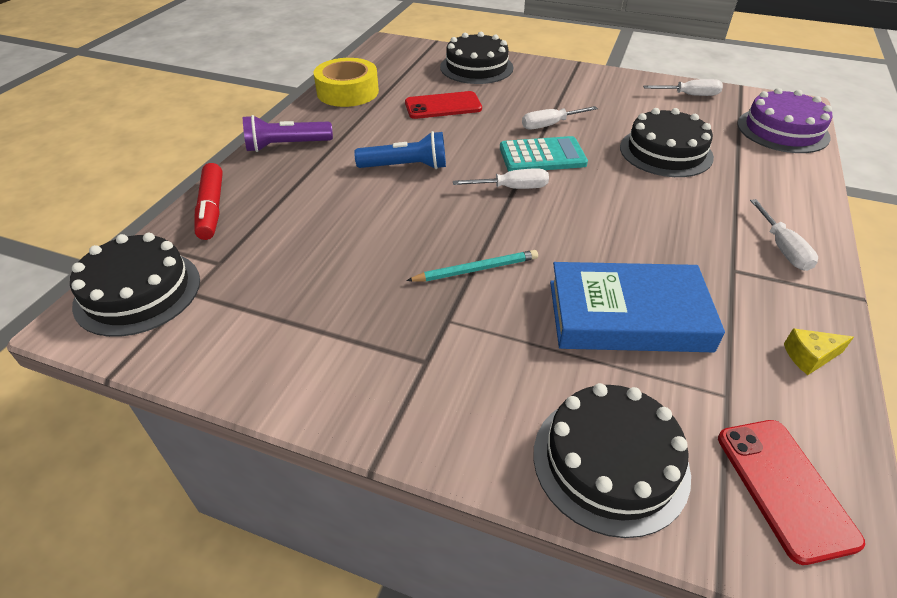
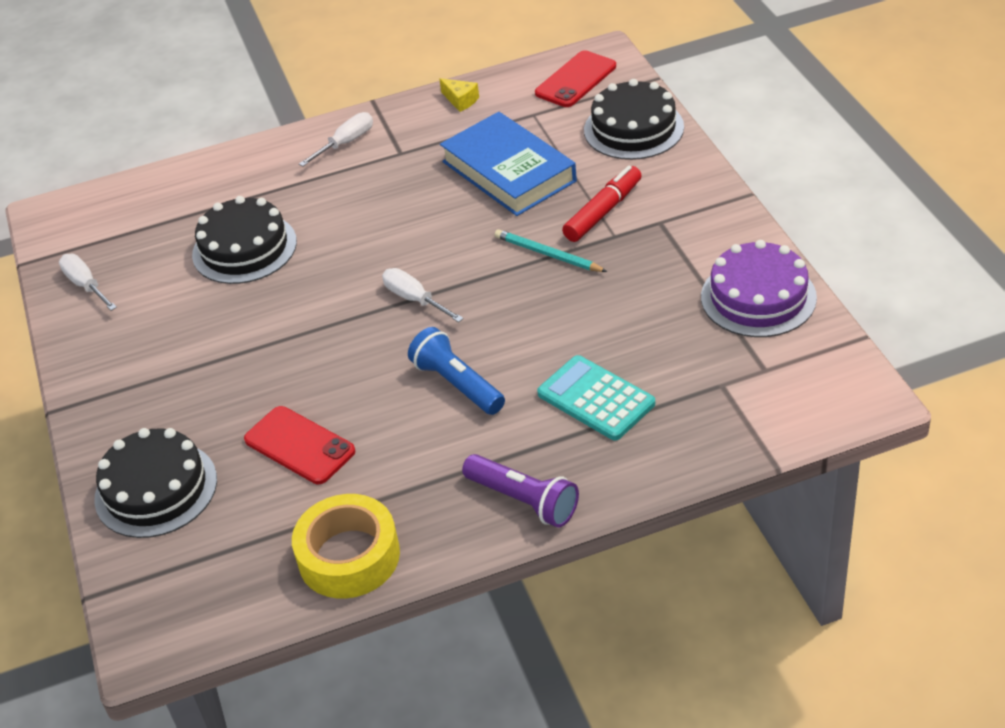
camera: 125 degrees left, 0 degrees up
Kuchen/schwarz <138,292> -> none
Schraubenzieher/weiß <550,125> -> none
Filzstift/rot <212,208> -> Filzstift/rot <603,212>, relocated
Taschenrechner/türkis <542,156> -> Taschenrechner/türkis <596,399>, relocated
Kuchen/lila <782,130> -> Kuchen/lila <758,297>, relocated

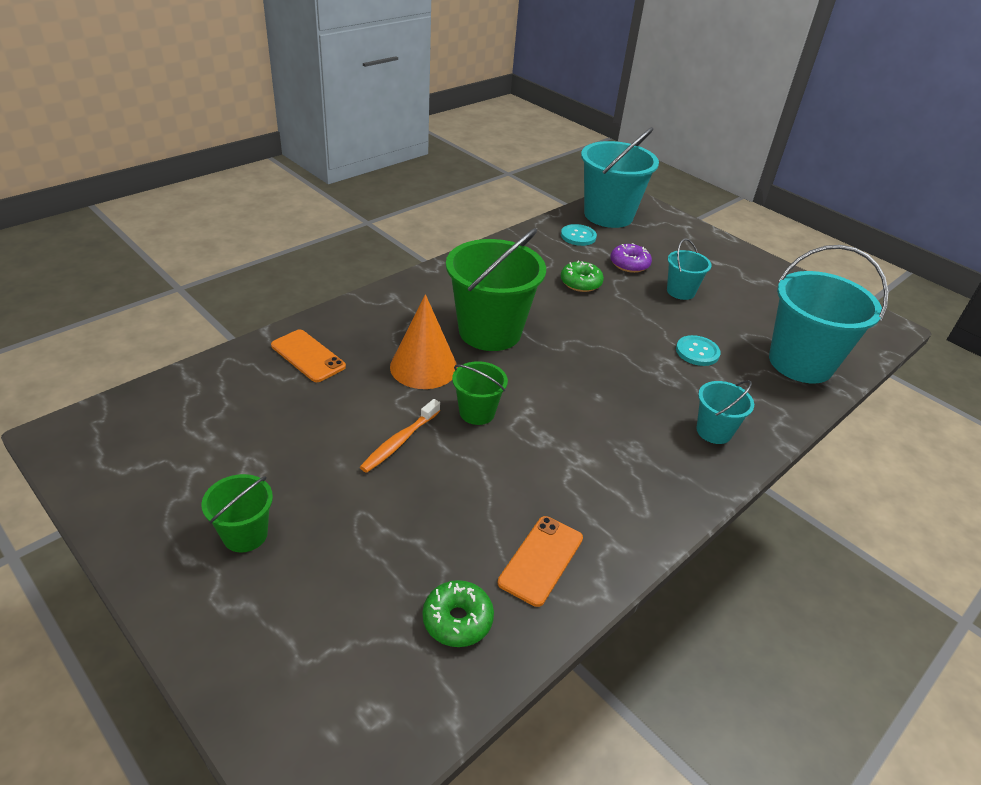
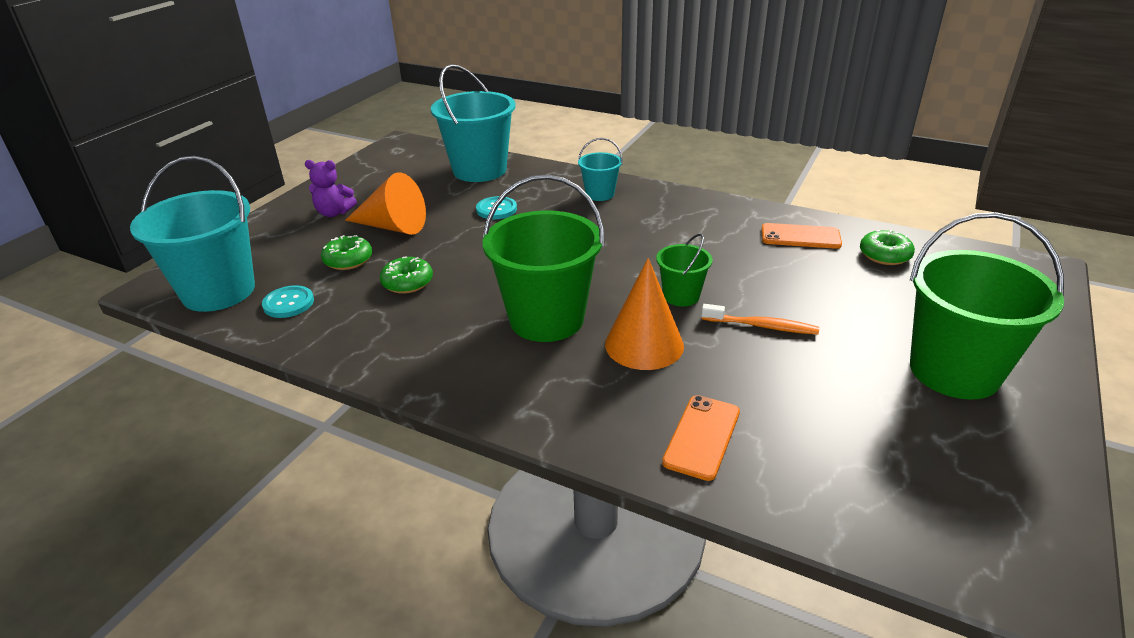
camera: 105 degrees left, 5 degrees down
none -> Teddybär/lila <334,213>
Eimer/türkis <680,291> -> Kegel/orange <393,227>
Donut/lila <629,264> -> Donut/grün <348,260>
Eimer/grün <245,534> -> Eimer/grün <954,371>, x2.00

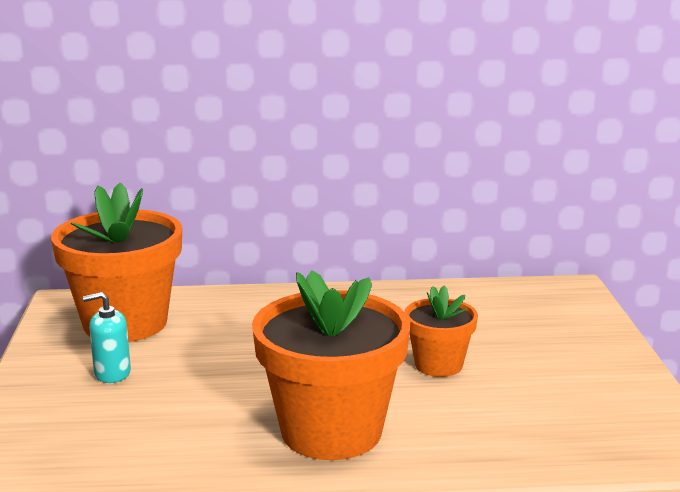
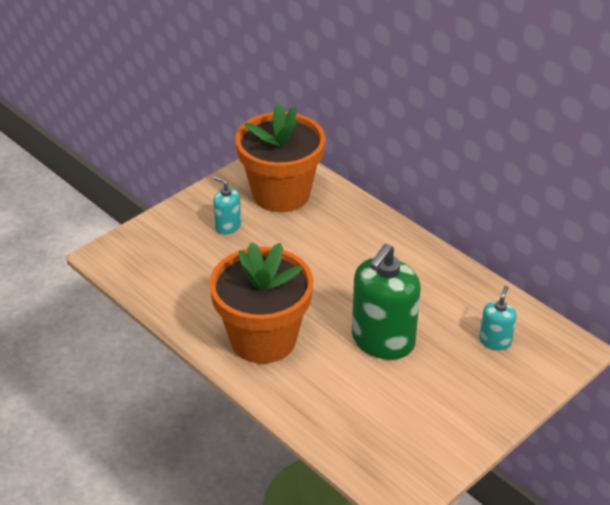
camera: 50 degrees right, 20 degrees up
none -> Seifenspender/türkis <495,341>
Blumentopf/orange <438,365> -> Seifenspender/grün <383,340>

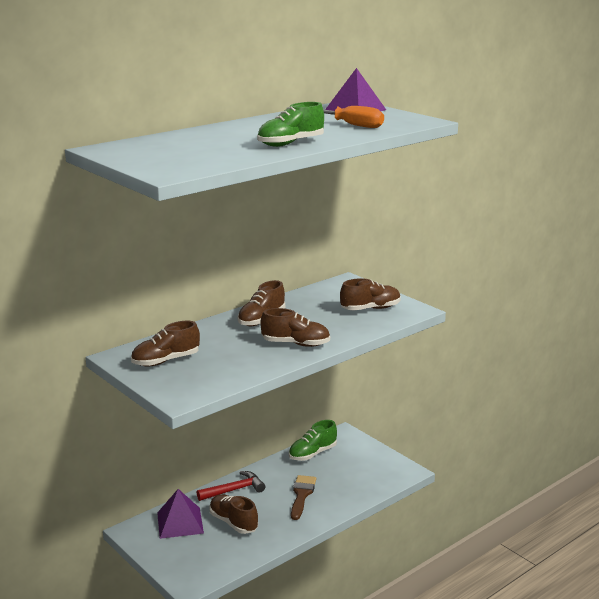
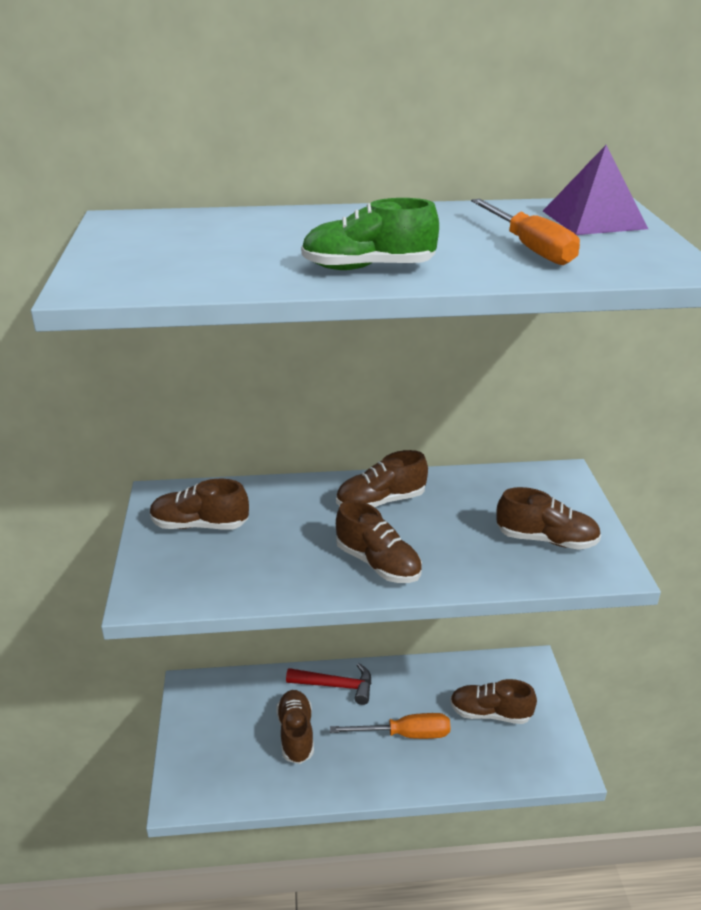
camera: 35 degrees right, 10 degrees up
Pyramide/lila <180,522> -> none
Schuh/grün <312,453> -> none
none -> Schuh/braun <490,713>
Pinsel/braun <302,495> -> Schraubenzieher/orange <405,734>

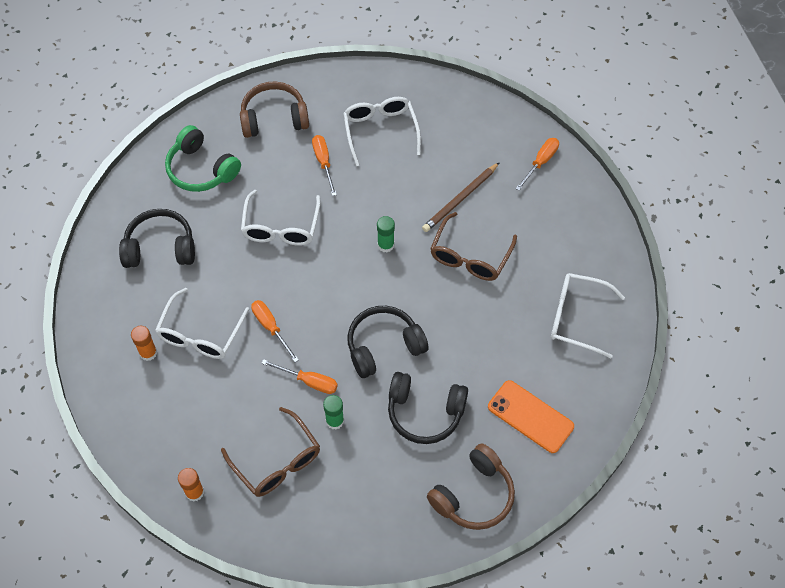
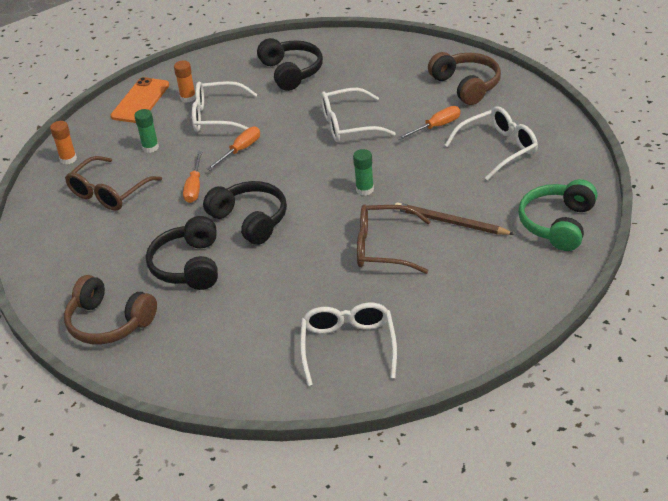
camera: 75 degrees right, 20 degrees down
Schraubenzieher/orange <540,162> -> none
Kopfhörer/grün <201,169> -> Kopfhörer/grün <558,224>, relocated
Klebestift/grün <335,421> -> Klebestift/grün <150,147>, relocated
Handy/orange <530,417> -> Handy/orange <140,101>, relocated

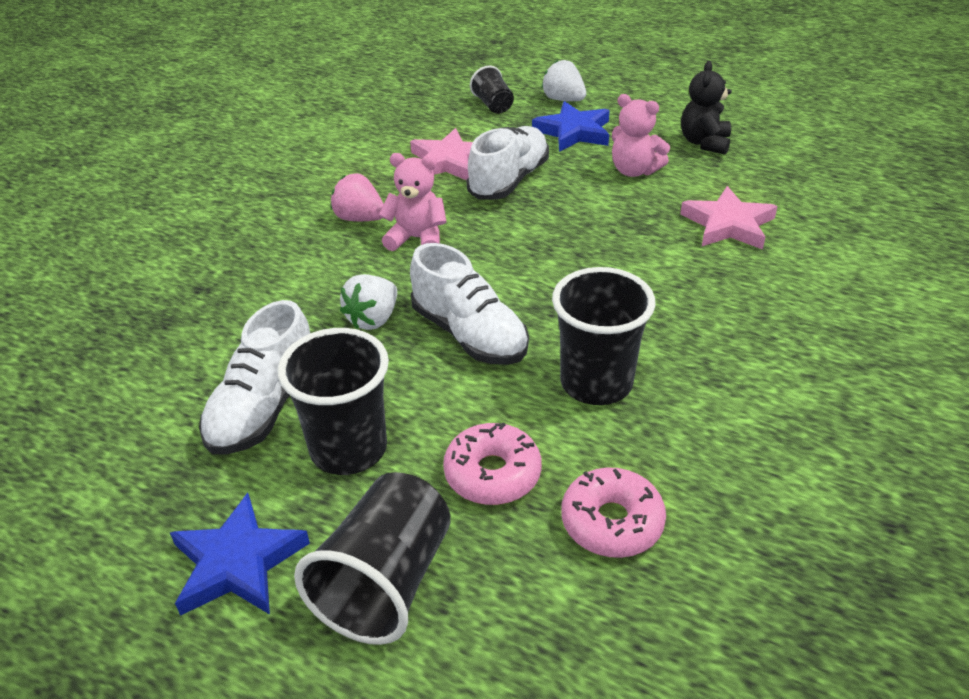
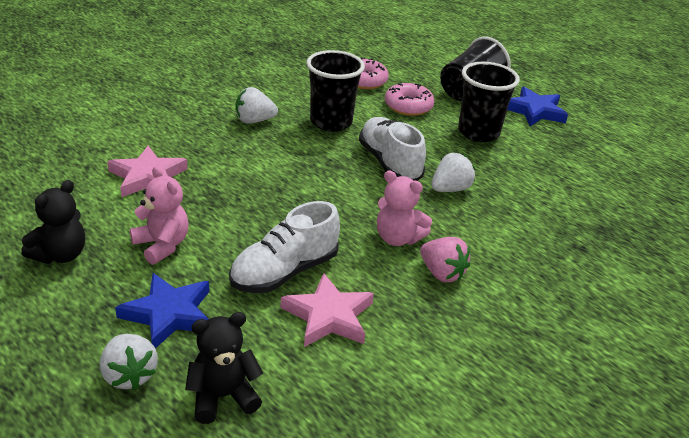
camera: 165 degrees left, 5 degrees down
Schuh/weiß <264,407> -> none
none -> Erdbeere/weiß <254,121>
Becher/schwarz <493,105> -> Teddybär/schwarz <223,397>

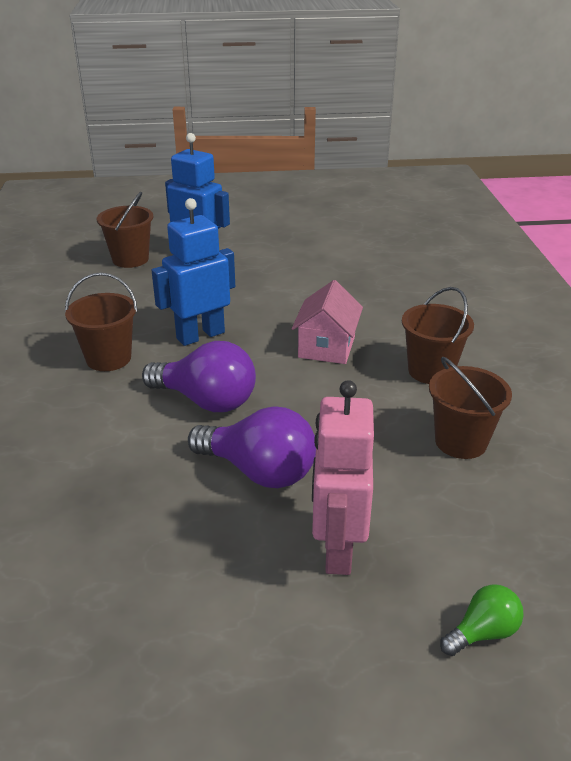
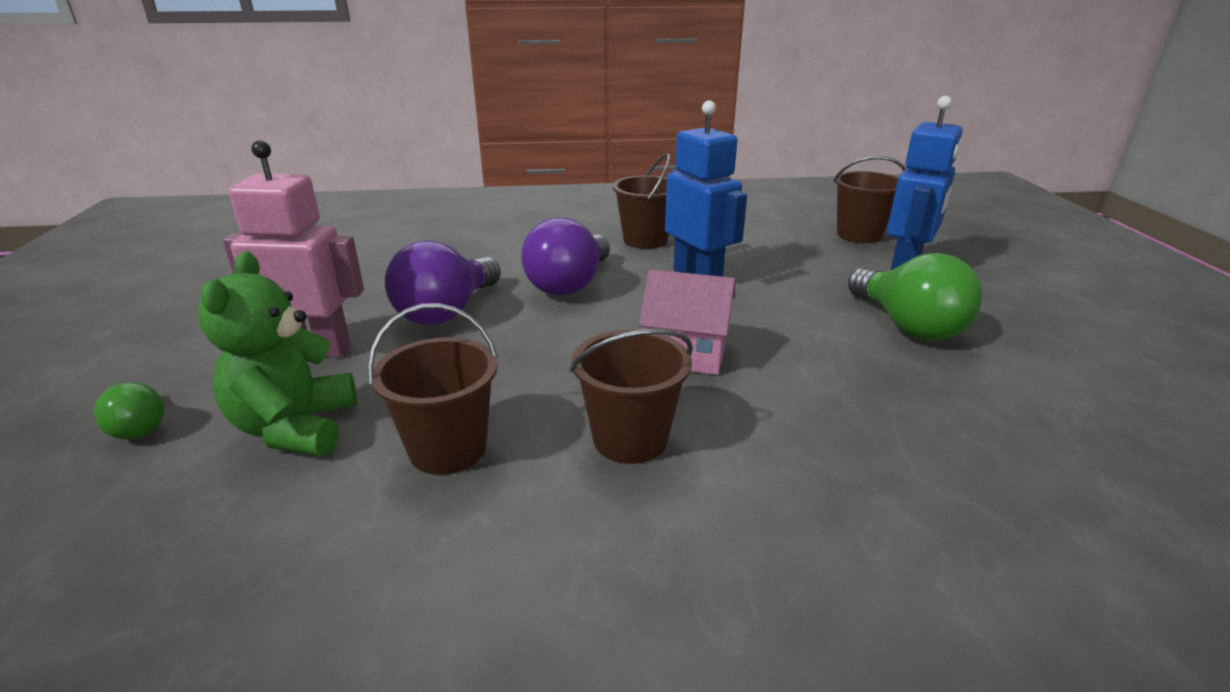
camera: 90 degrees right, 5 degrees down
none -> Teddybär/grün <295,428>
none -> Glühbirne/grün <907,326>

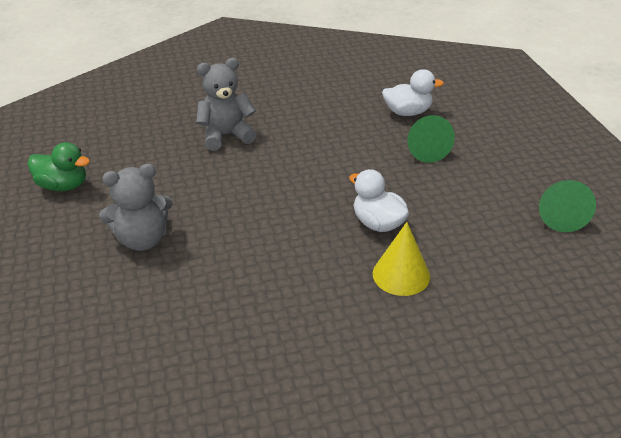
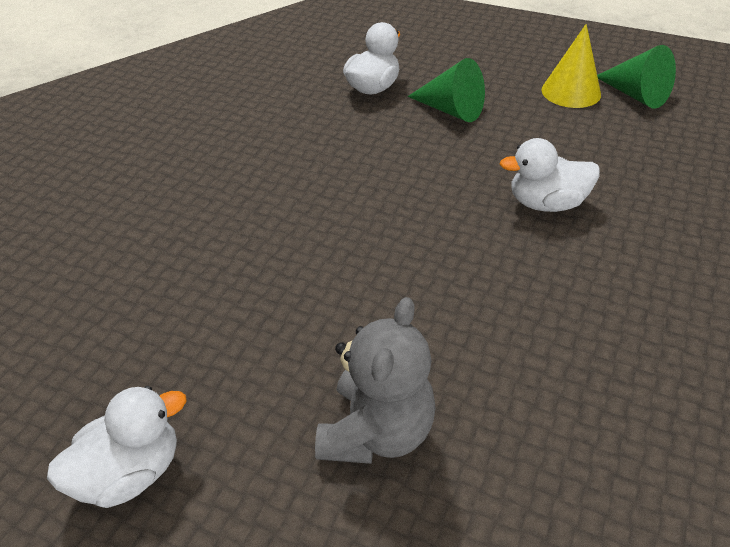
camera: 50 degrees left, 5 degrees up
Teddybär/grau <226,135> -> none
Kegel/gelb <401,274> -> Kegel/gelb <571,92>, relocated
Ente/grün <63,186> -> Ente/weiß <130,473>

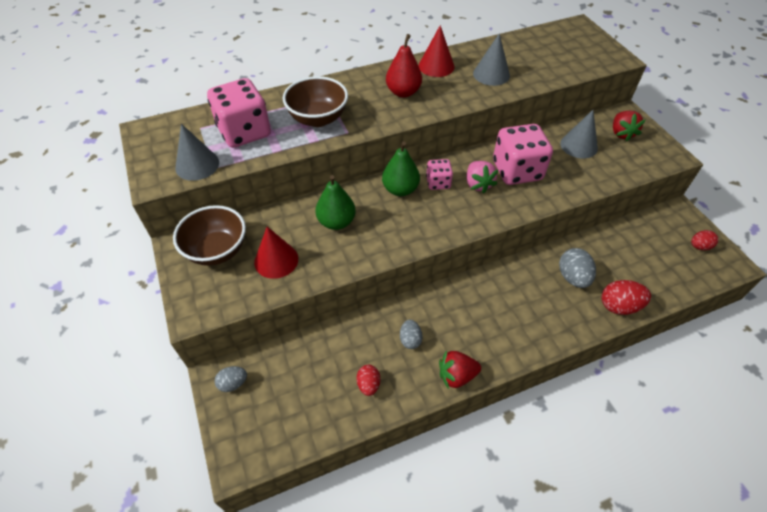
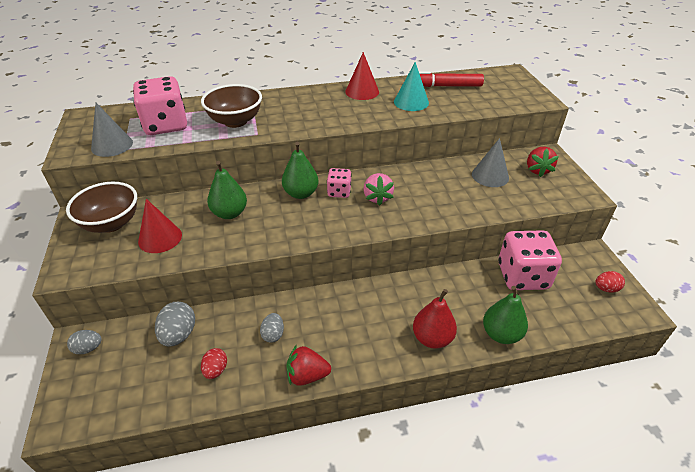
camera: 10 degrees right, 10 degrees down
none -> Filzstift/rot <445,86>
Birne/rot <403,92> -> Birne/rot <432,338>, relocated
Spielwürfel/rosa <517,171> -> Spielwürfel/rosa <522,276>, relocated
Ei/grau <573,277> -> Ei/grau <179,335>, relocated
Ei/rot <619,306> -> Birne/grün <501,334>
Kegel/grau <491,74> -> Kegel/türkis <411,102>

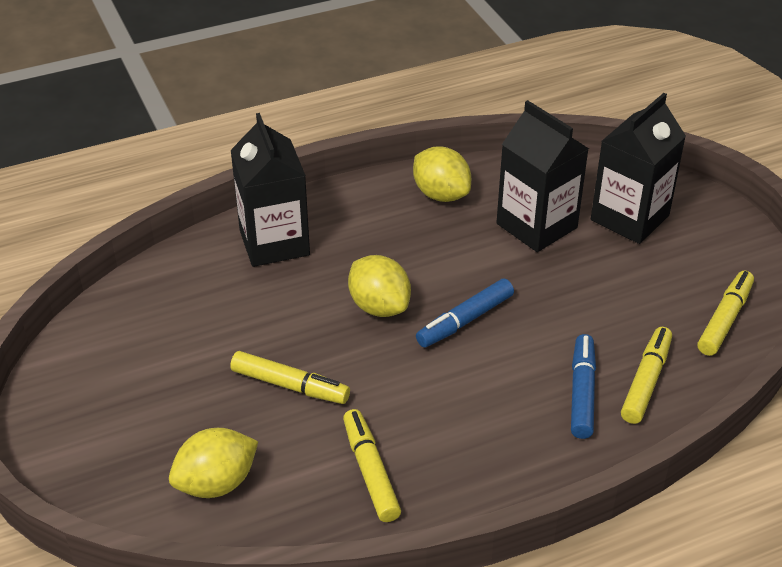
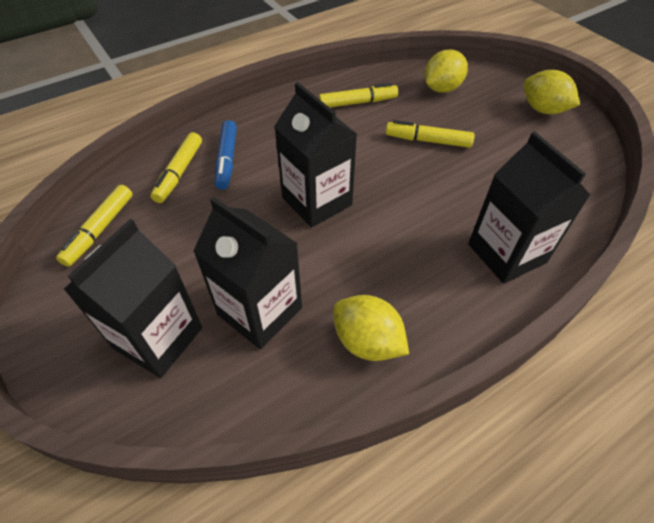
camera: 170 degrees right, 10 degrees up
Zitrone/gelb <379,306> -> Zitrone/gelb <543,110>, relocated
Filzstift/blau <465,320> -> Getränkekarton/schwarz <317,201>
Filzstift/gelb <370,472> -> Filzstift/gelb <357,103>, 75 degrees counterclockwise

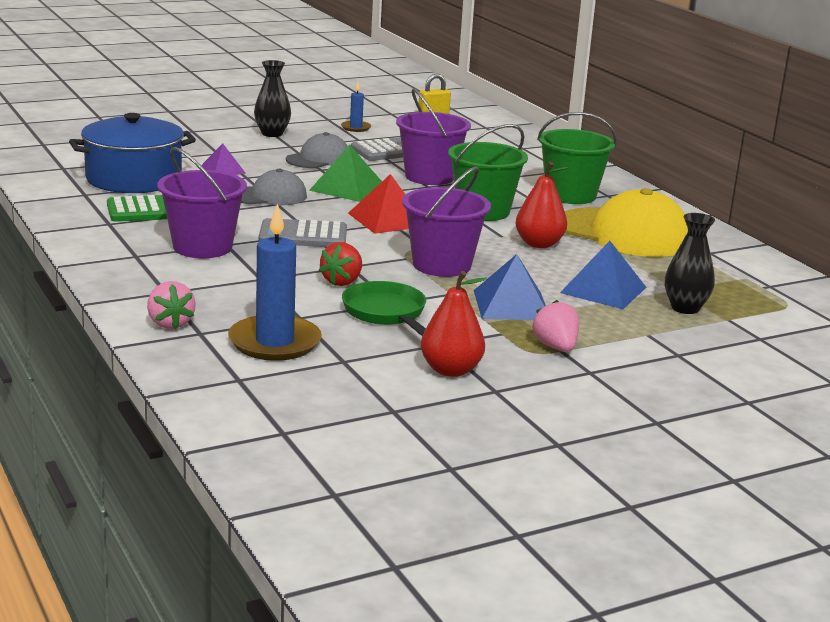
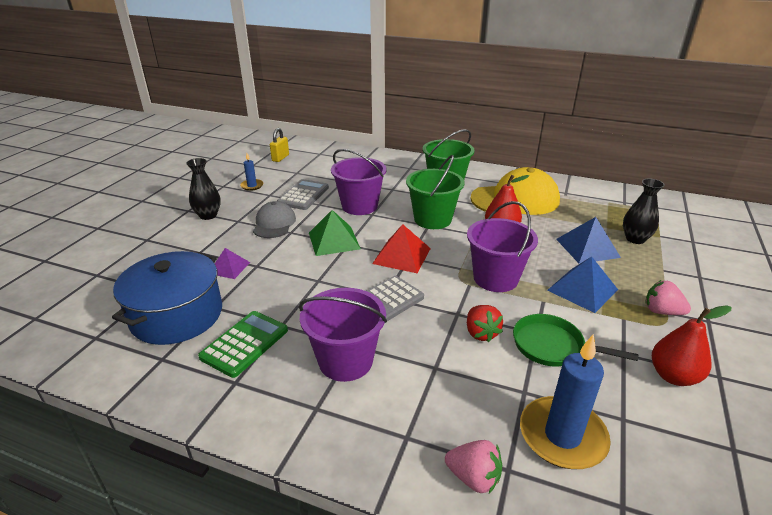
camera: 40 degrees left, 10 degrees up
Kappe/grau <269,196> -> none

